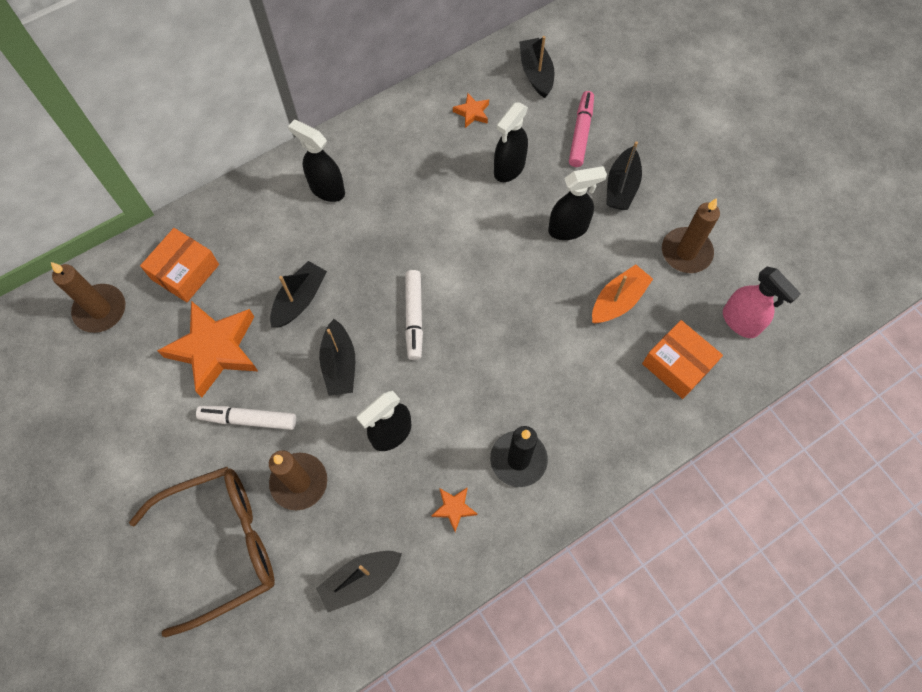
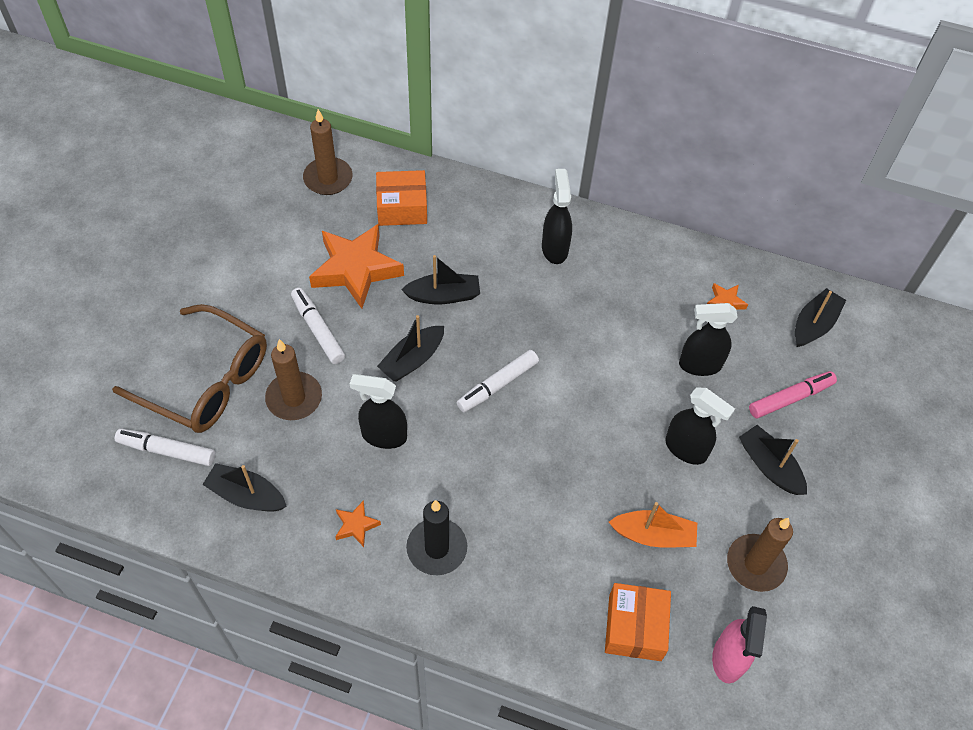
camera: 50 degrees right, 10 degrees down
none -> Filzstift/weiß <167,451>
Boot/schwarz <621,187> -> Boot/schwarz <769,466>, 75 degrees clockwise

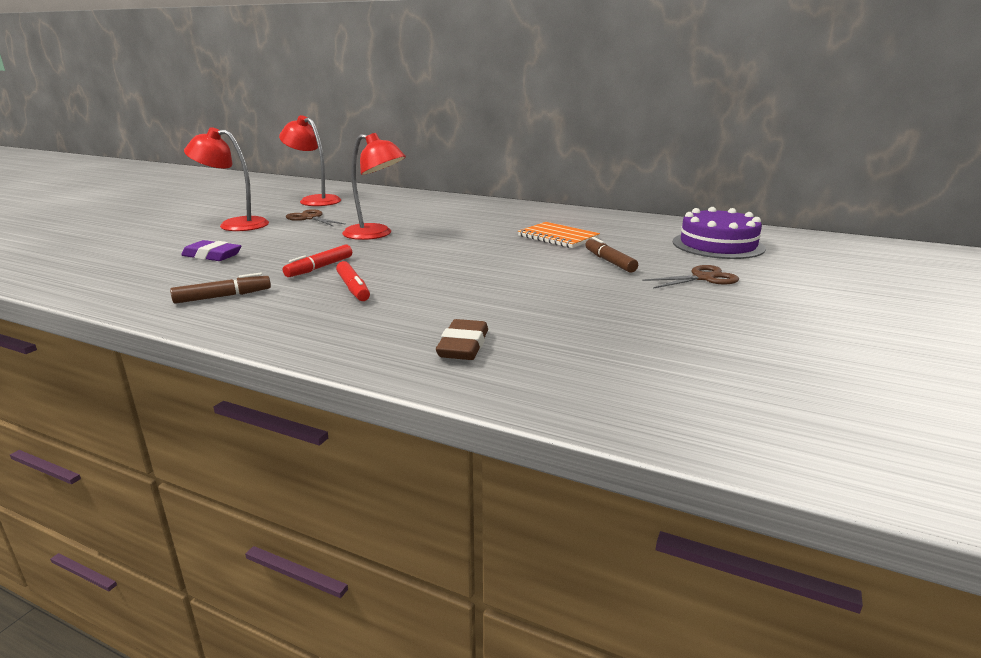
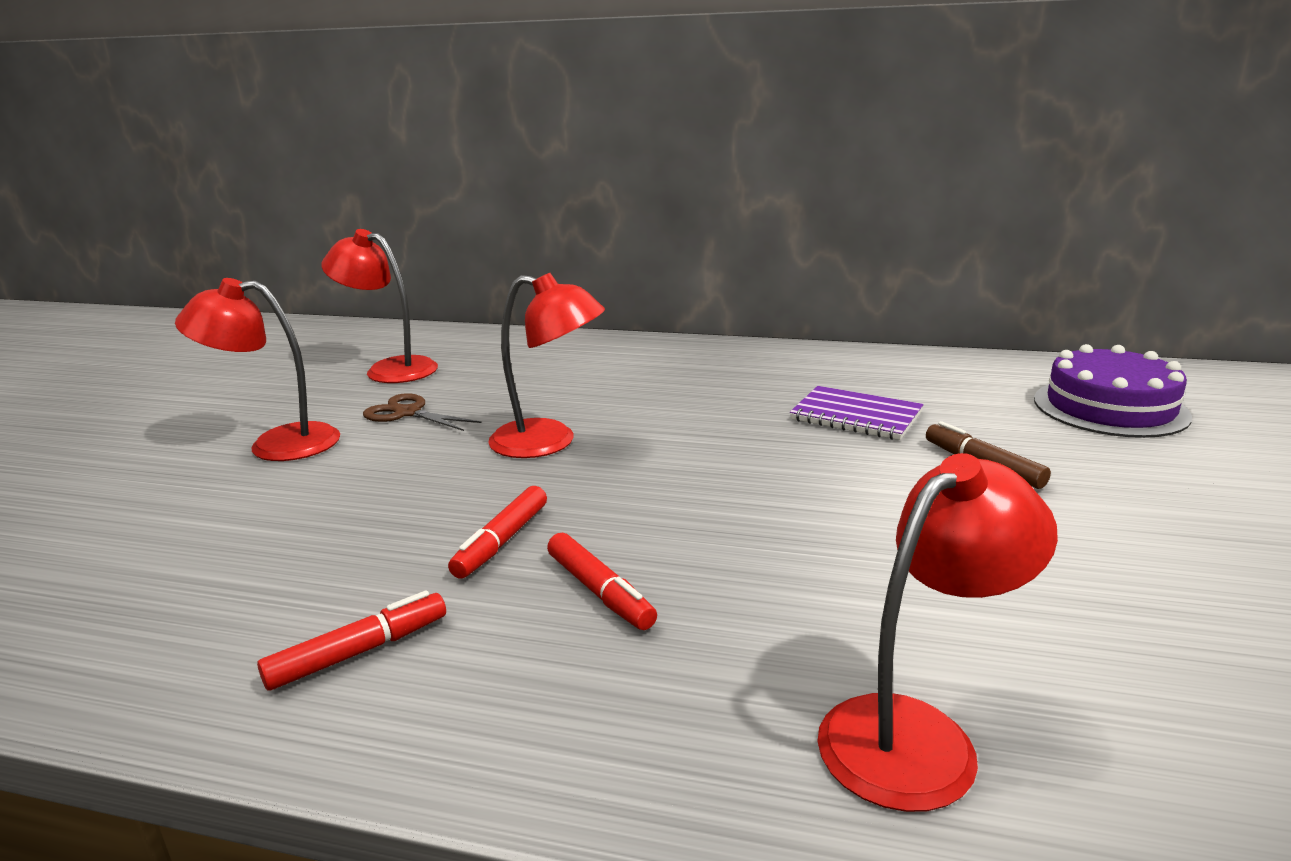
camera: 10 degrees left, 0 degrees up
Radiergummi/lila <212,256> -> none
Schere/braun <703,278> -> none
Radiergummi/braun <463,346> -> Lampe/rot <917,734>
Filzstift/braun <223,296> -> Filzstift/rot <359,652>
Notizbuch/orange <558,237> -> Notizbuch/lila <856,416>

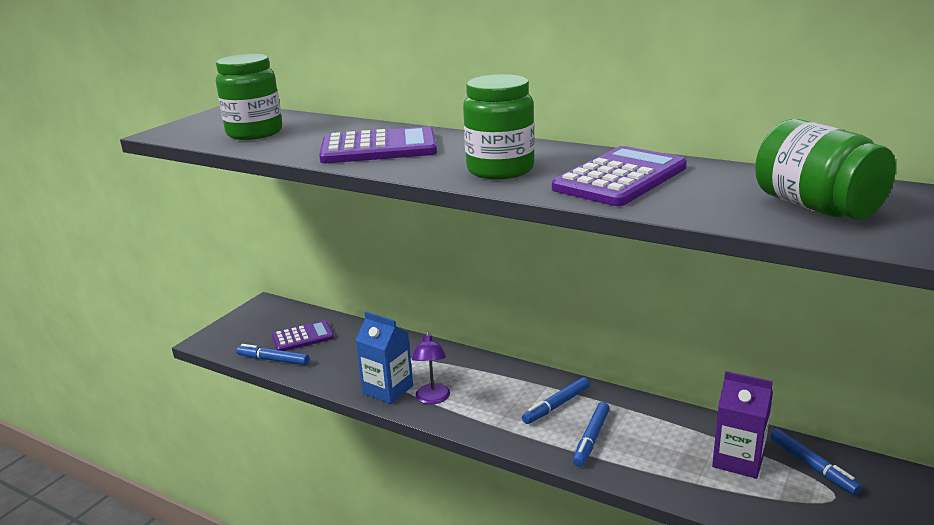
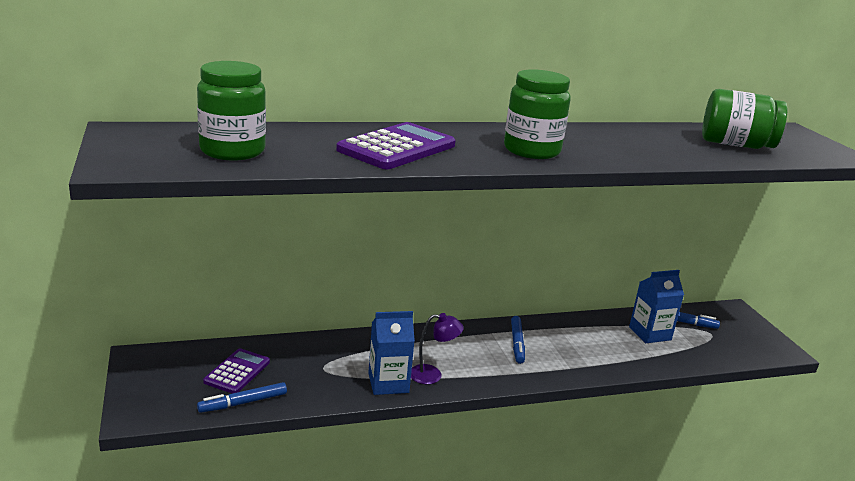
camera: 50 degrees left, 0 degrees up
Taschenrechner/lila <620,178> -> none
Filzstift/blau <591,439> -> none
Getränkekarton/lila <738,460> -> Getränkekarton/blau <650,333>
Lampe/lila <432,399> -> Lampe/lila <432,375>, 45 degrees counterclockwise

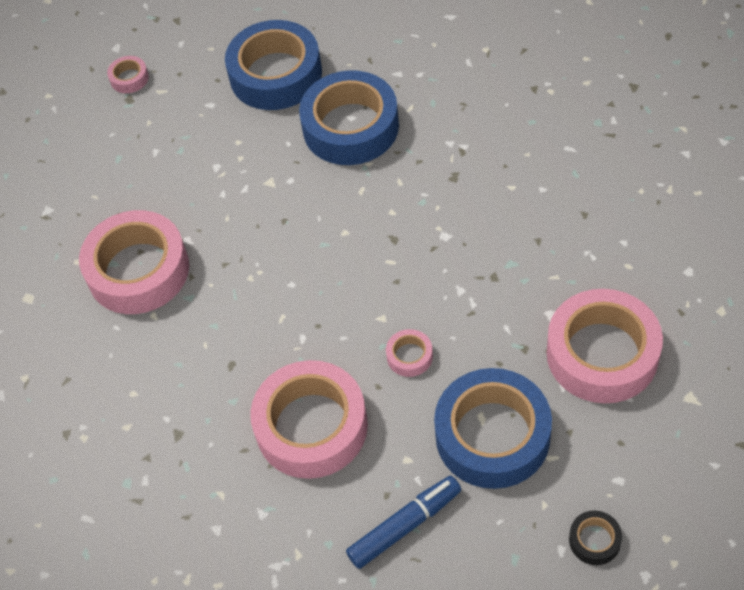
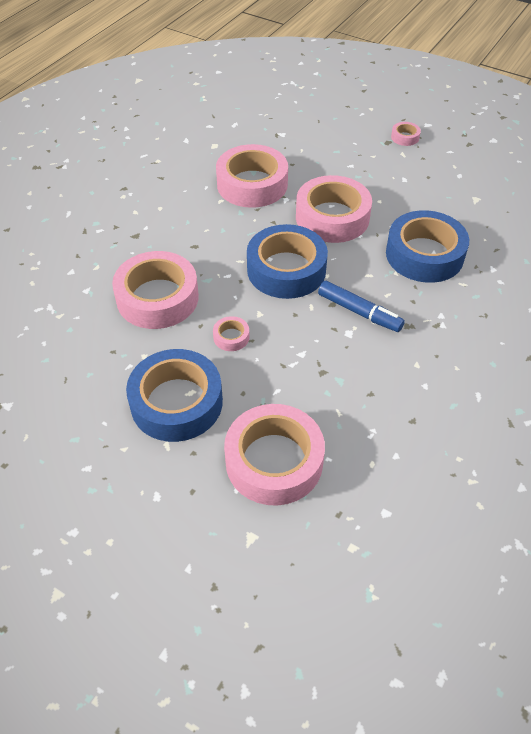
camera: 65 degrees right, 5 degrees down
Klebeband/schwarz <594,540> -> none
none -> Klebeband/rosa <332,217>
Klebeband/blau <275,74> -> Klebeband/blau <286,269>, relocated
Filzstift/blau <405,526> -> Filzstift/blau <359,312>, relocated

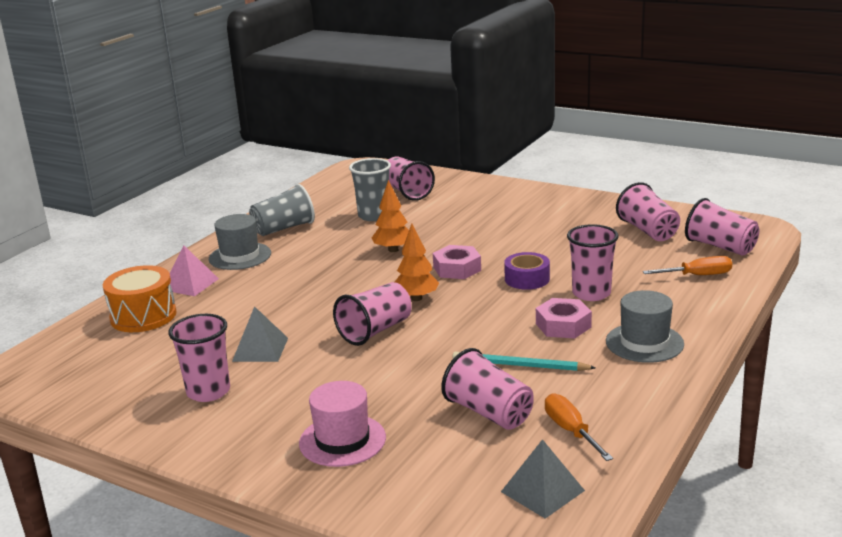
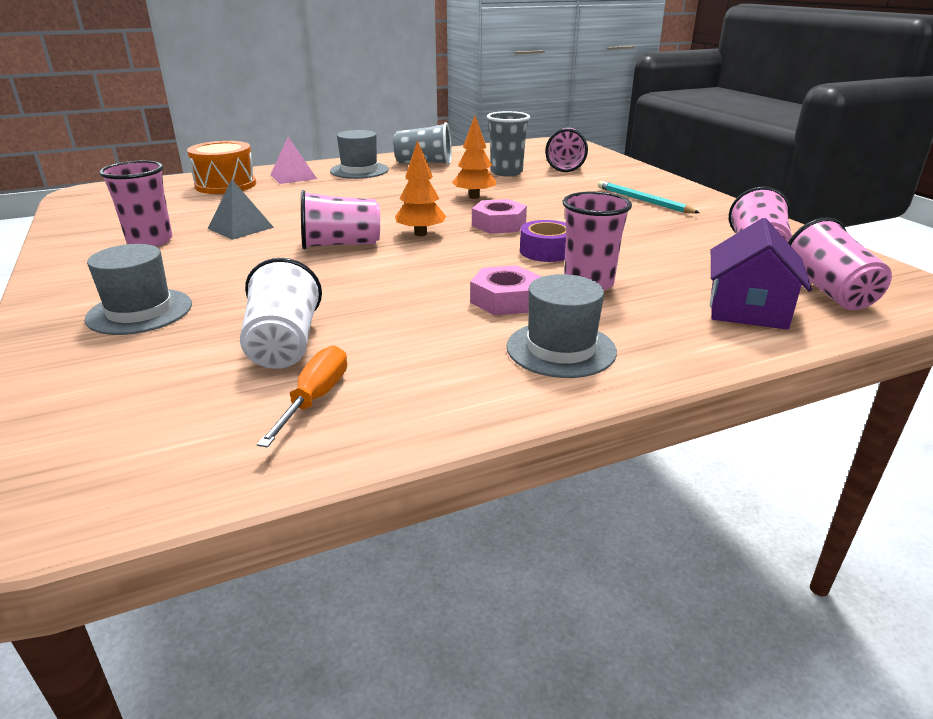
camera: 35 degrees right, 5 degrees up
Pyramide/grau <542,491> -> none
Bleistift/türkis <519,365> -> Bleistift/türkis <643,201>, relocated
Schraubenzieher/orange <697,276> -> Haus/lila <747,309>
Hut/rosa <342,440> -> Hut/grau <140,311>
Becher/rosa <489,413> -> Becher/weiß <284,344>

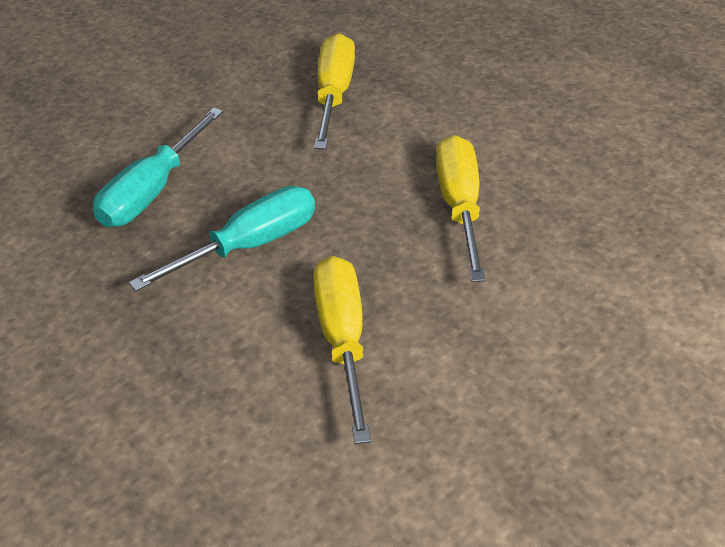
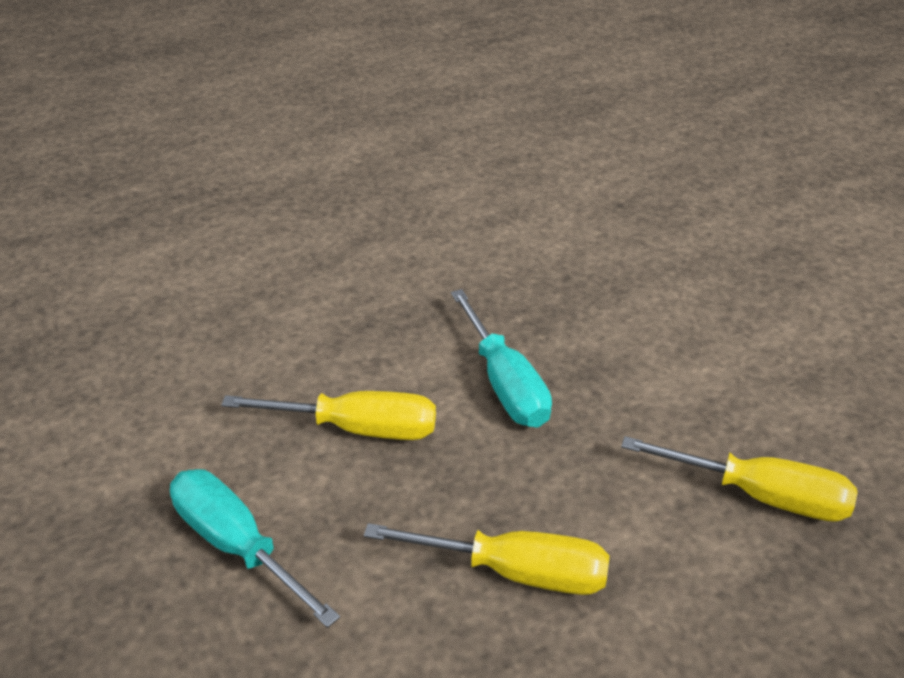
camera: 105 degrees right, 5 degrees down
Schraubenzieher/türkis <152,190> -> Schraubenzieher/türkis <238,546>, relocated

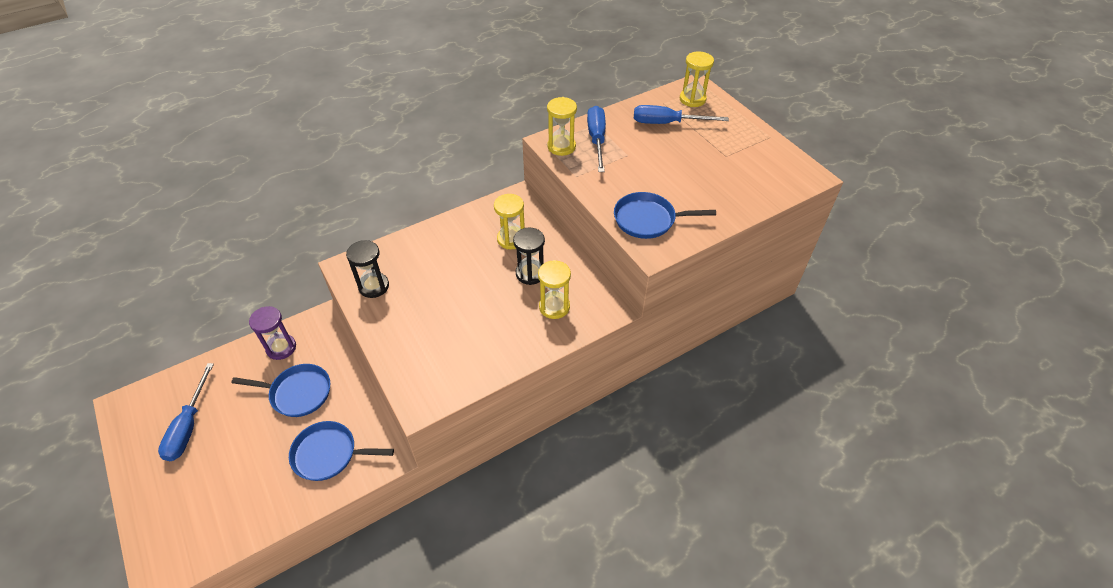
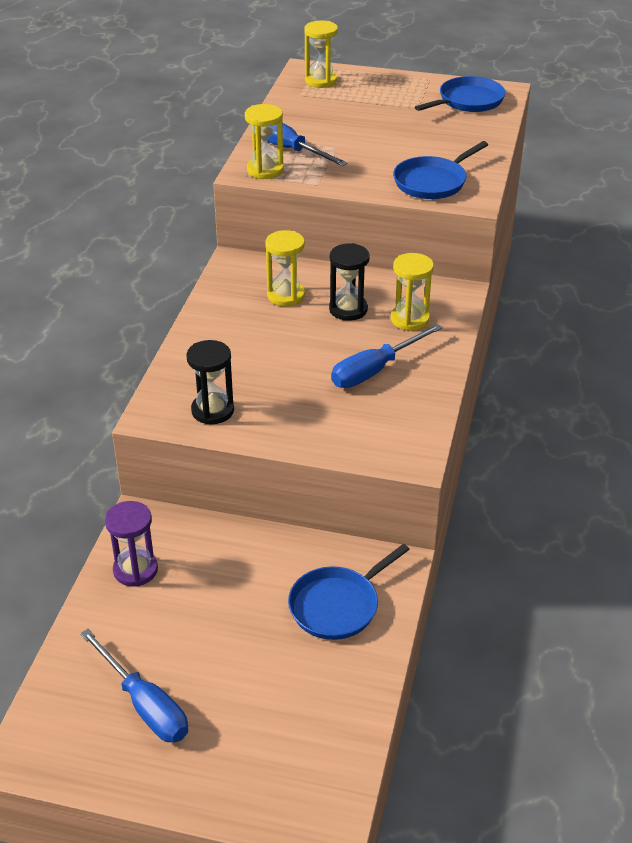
camera: 45 degrees left, 10 degrees down
Pfanne/blau <298,393> -> Pfanne/blau <468,101>, relocated
Schraubenzieher/blau <667,123> -> Schraubenzieher/blau <375,370>, relocated

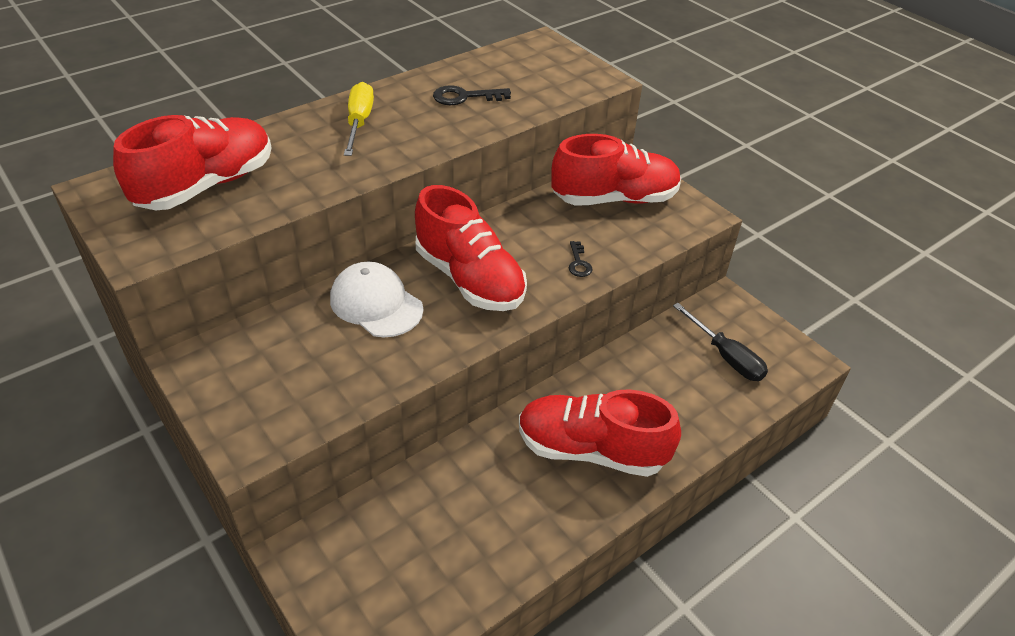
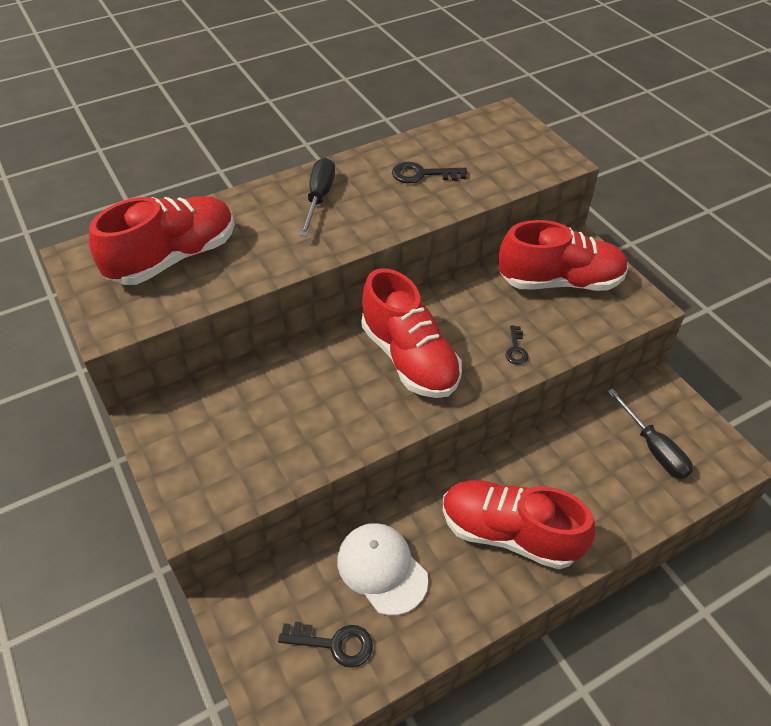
camera: 10 degrees right, 5 degrees up
none -> Schlüssel/schwarz <334,643>
Kappe/weiß <376,304> -> Kappe/weiß <382,569>, relocated
Schraubenzieher/gelb <359,122> -> Schraubenzieher/schwarz <319,198>

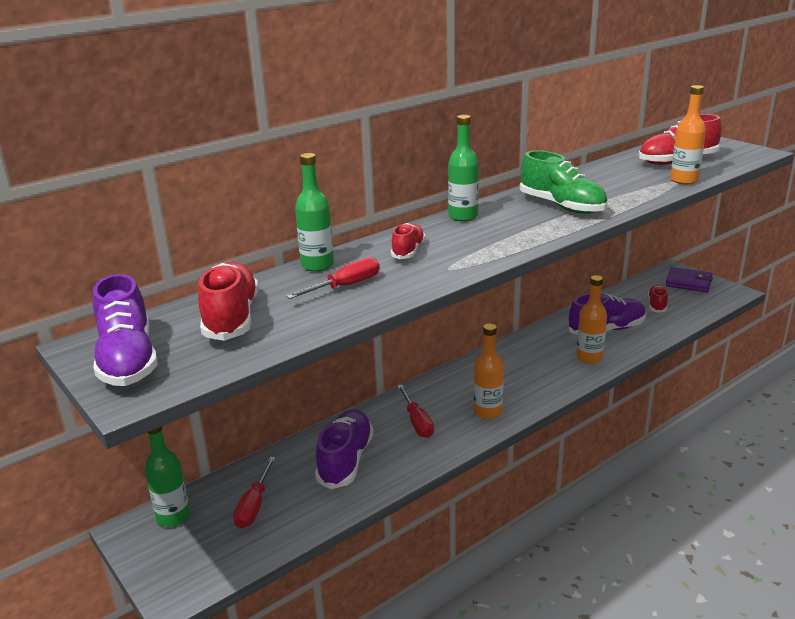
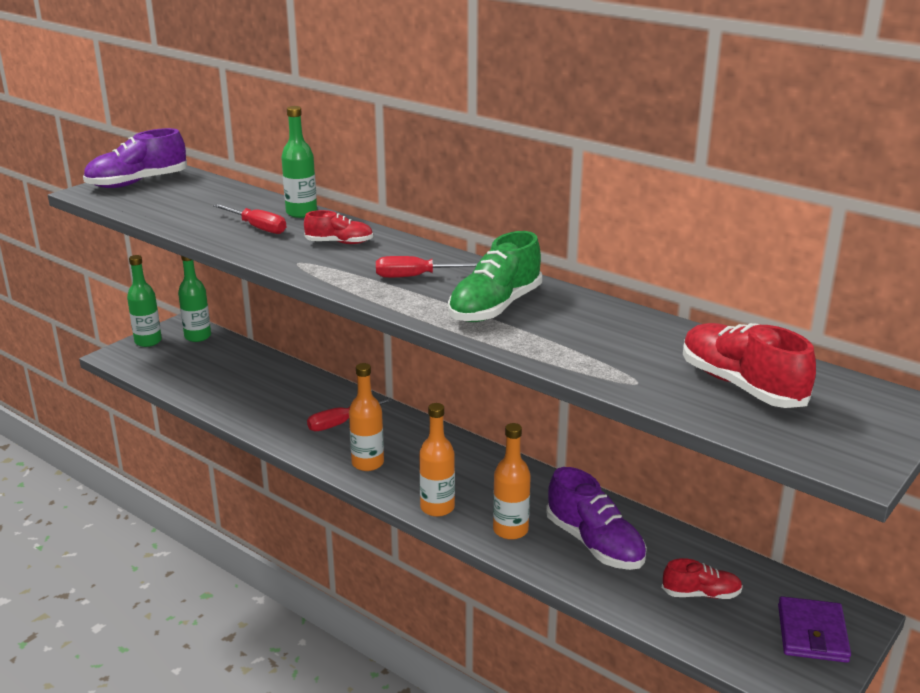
camera: 75 degrees right, 0 degrees up
Schuh/rot <231,318> -> none
Schuh/lila <345,460> -> none
Schraubenzieher/rot <254,505> -> Schraubenzieher/rot <415,276>, relocated
Flasche/grün <463,216> -> Flasche/grün <148,341>, relocated
Flasche/orange <684,180> -> Flasche/orange <437,507>, relocated

